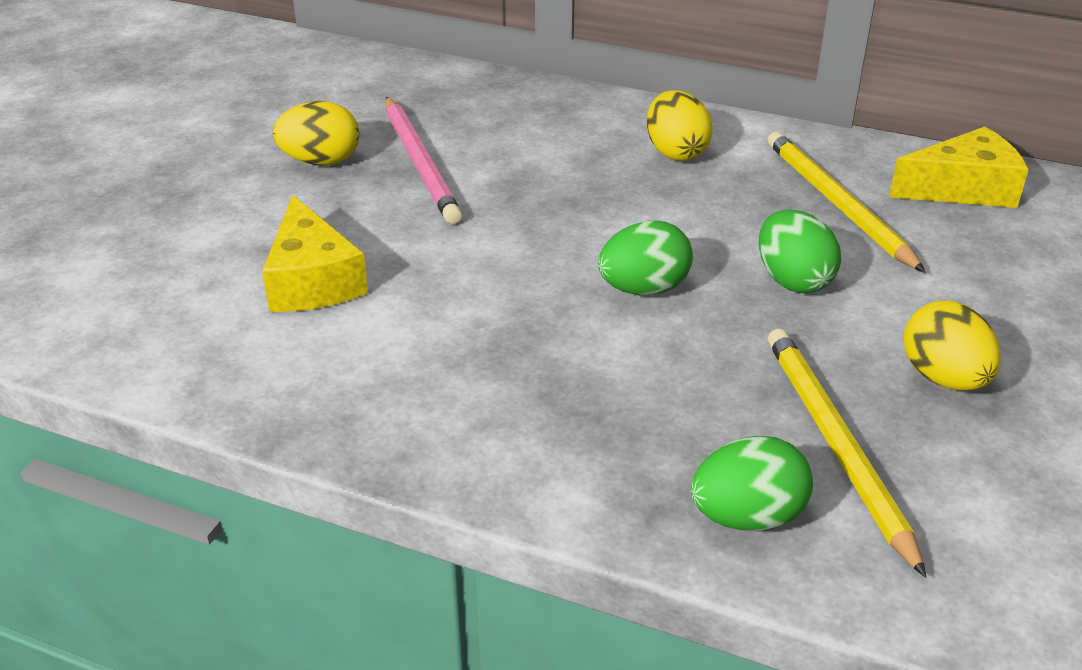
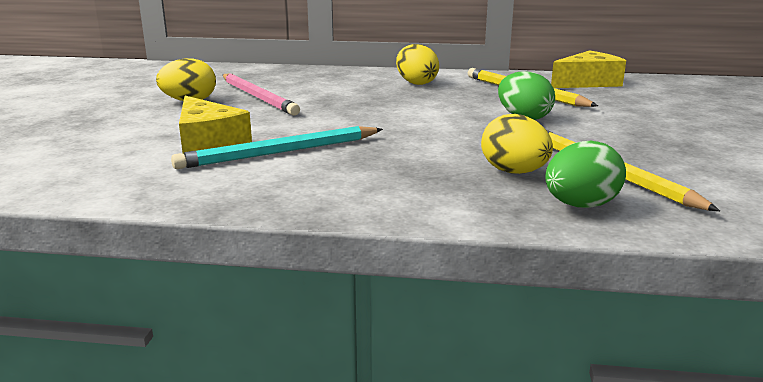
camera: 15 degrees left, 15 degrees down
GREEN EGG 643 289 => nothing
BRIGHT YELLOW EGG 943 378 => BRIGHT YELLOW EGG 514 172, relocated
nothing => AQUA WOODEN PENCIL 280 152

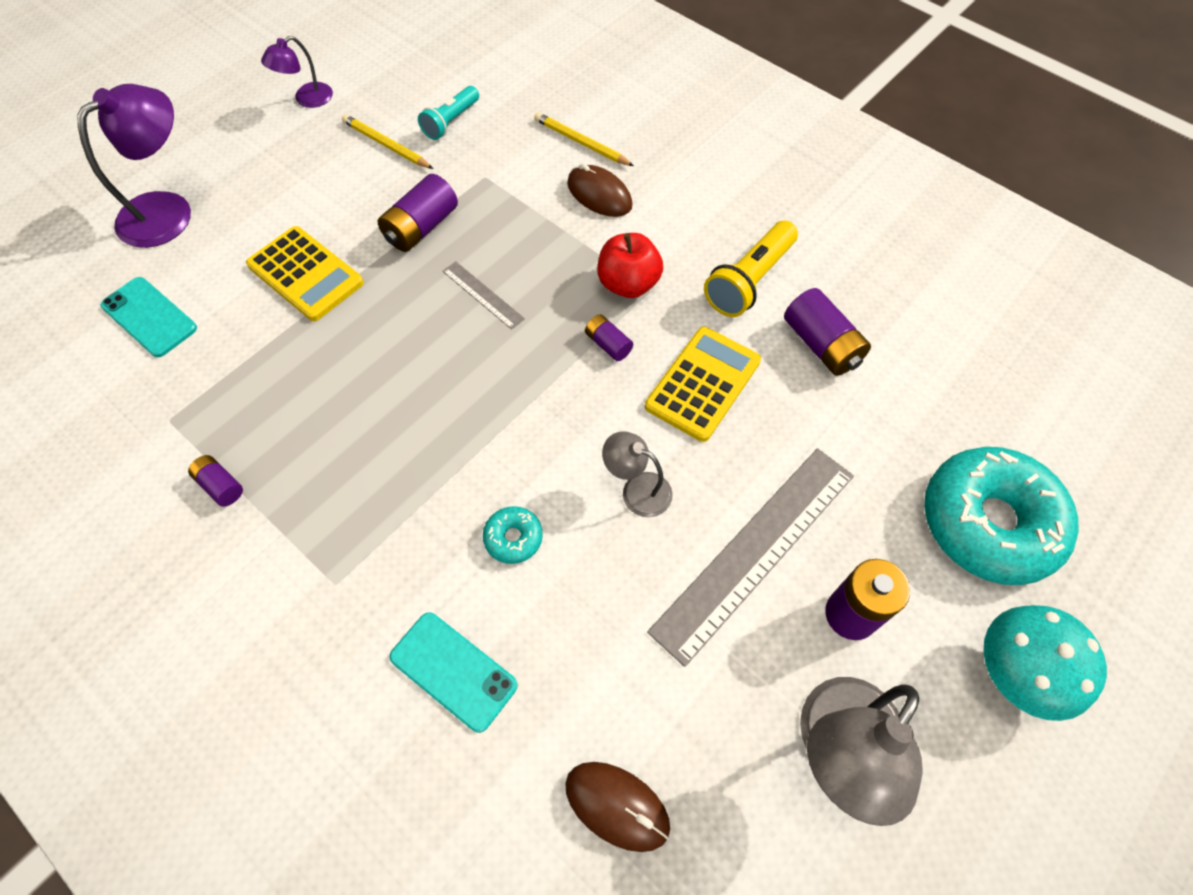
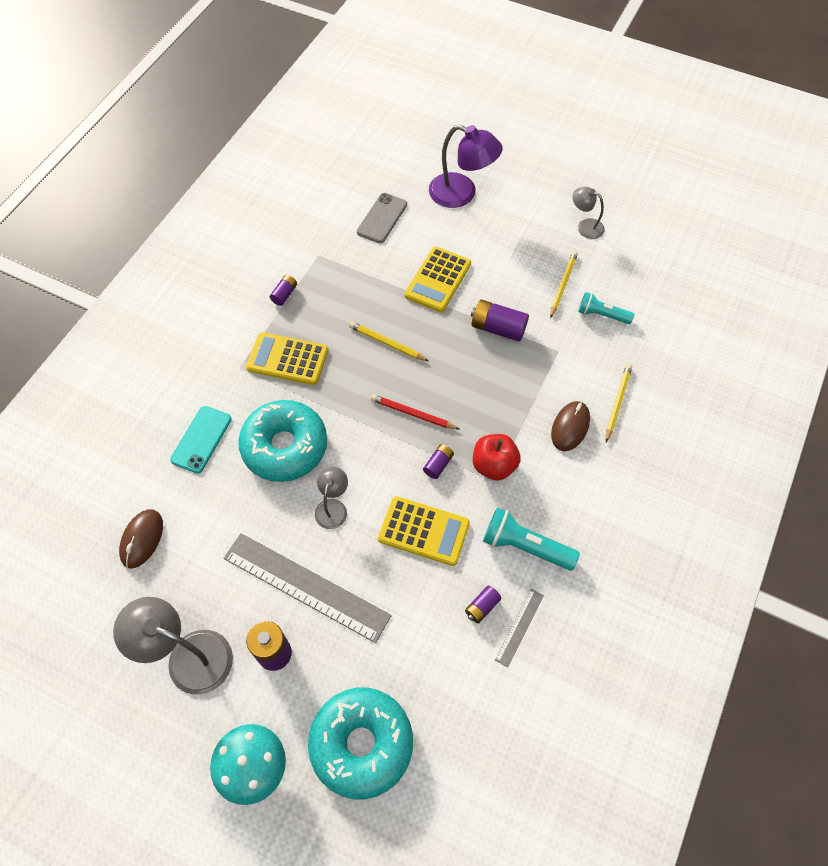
camera: 75 degrees right, 0 degrees up
ROYAL PURPLE LAMP 307 99 => ASH-GREY LAMP 585 226
BRIGHT YELLOW FLASHLIGHT 749 281 => AQUA FLASHLIGHT 525 546
ASH-GREY MEASURING STICK 482 295 => ASH-GREY MEASURING STICK 519 627, relocated
AQUA SMARTPHONE 149 317 => ASH-GREY SMARTPHONE 382 218
ROYAL PURPLE BATTERY 821 345 => ROYAL PURPLE BATTERY 482 607, x0.57
AQUA GLAZED DONUT 513 538 => AQUA GLAZED DONUT 285 447, x2.41
nothing => BRIGHT YELLOW WOODEN PENCIL 387 343
nothing => BRIGHT YELLOW ADDING MACHINE 287 359
nothing => CRIMSON WOODEN PENCIL 413 414

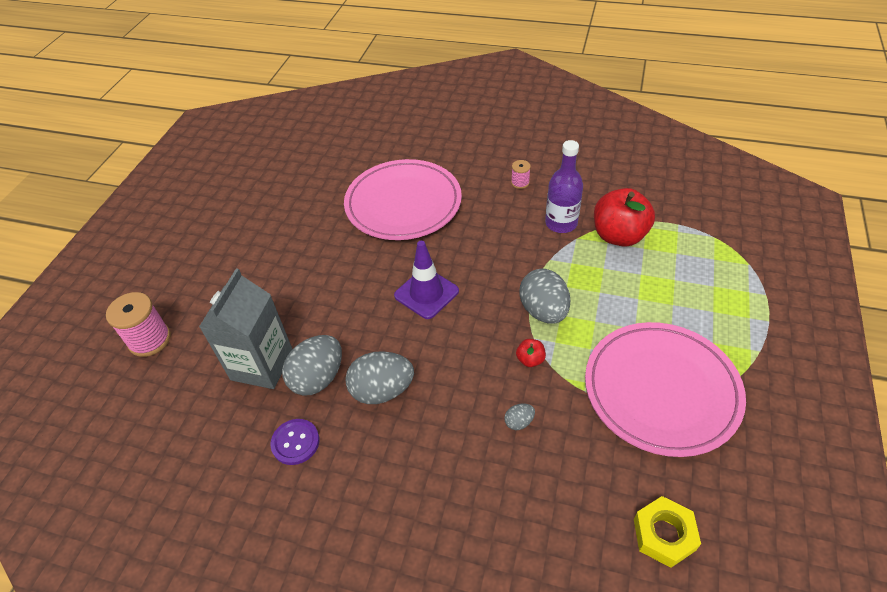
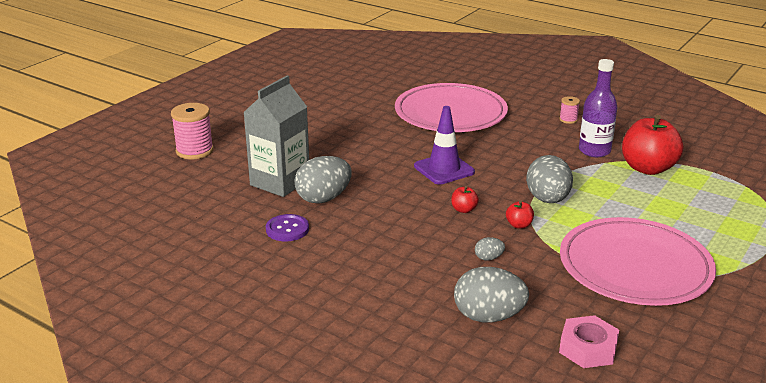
camera: 15 degrees right, 20 degrees down
ASH-GREY EGG 382 390 => ASH-GREY EGG 488 317, relocated
BRIGHT YELLOW HEXAGON NUT 664 534 => ROSE-PINK HEXAGON NUT 588 348
nothing => CRIMSON APPLE 464 210

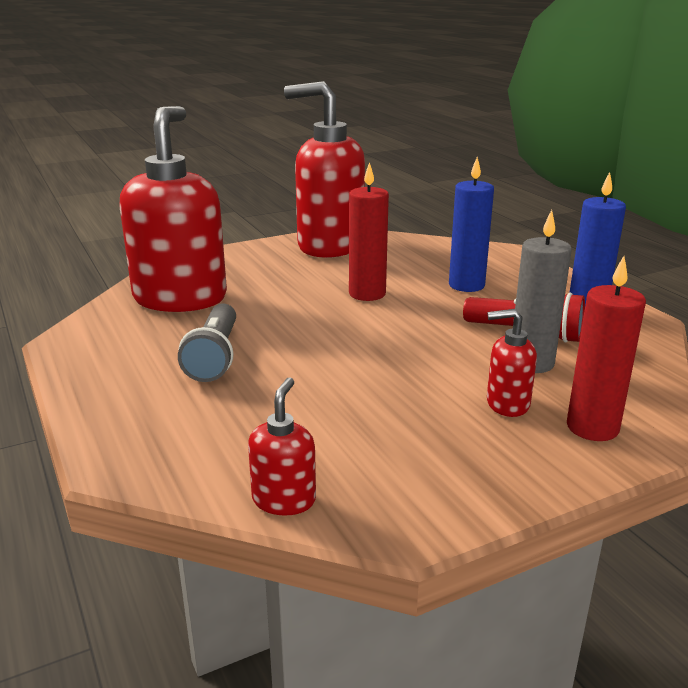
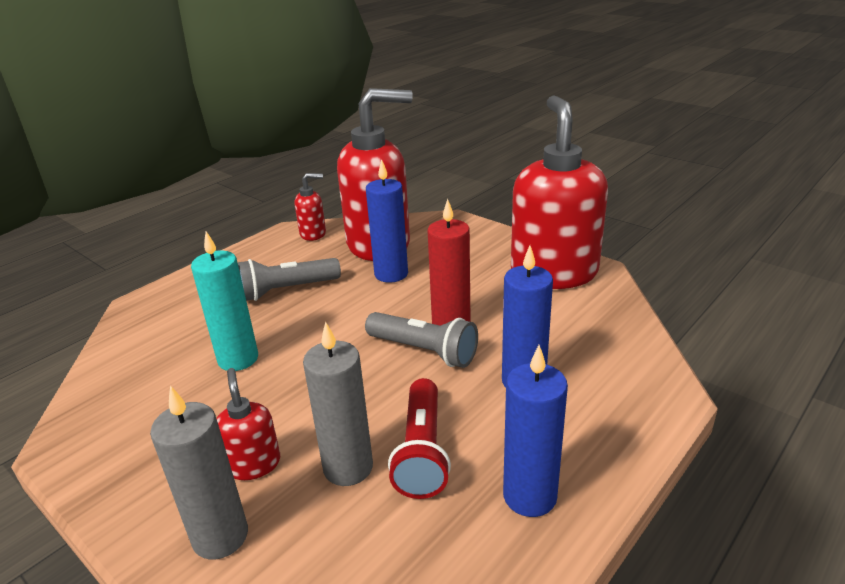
camera: 70 degrees right, 5 degrees up
CRIMSON CANDLE 592 427 => ASH-GREY CANDLE 220 536
CRIMSON SOAP PUMP 284 499 => CRIMSON SOAP PUMP 313 234, relocated
nothing => ROYAL BLUE CANDLE 391 274
nothing => AQUA CANDLE 238 359
nothing => ASH-GREY FLASHLIGHT 424 351

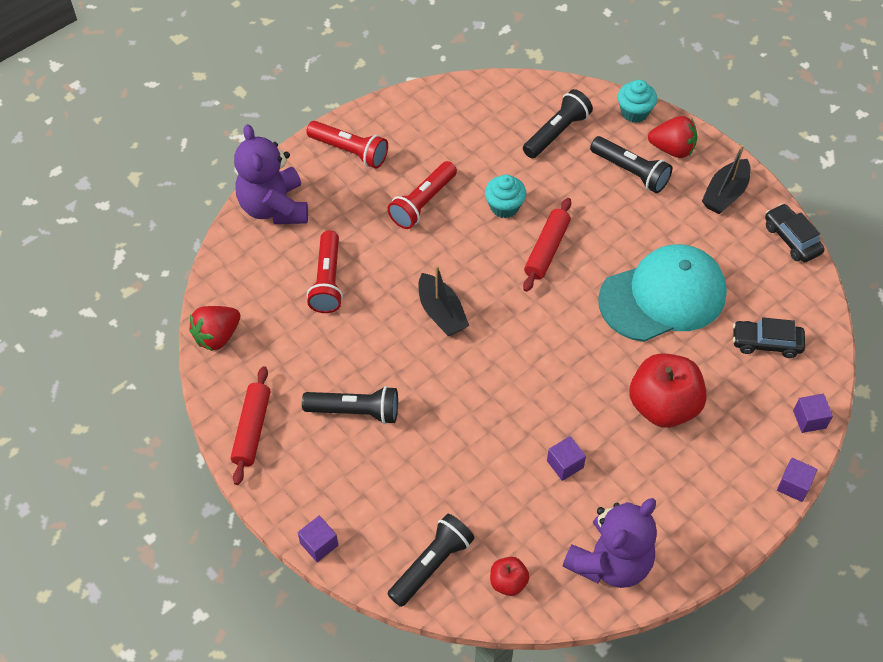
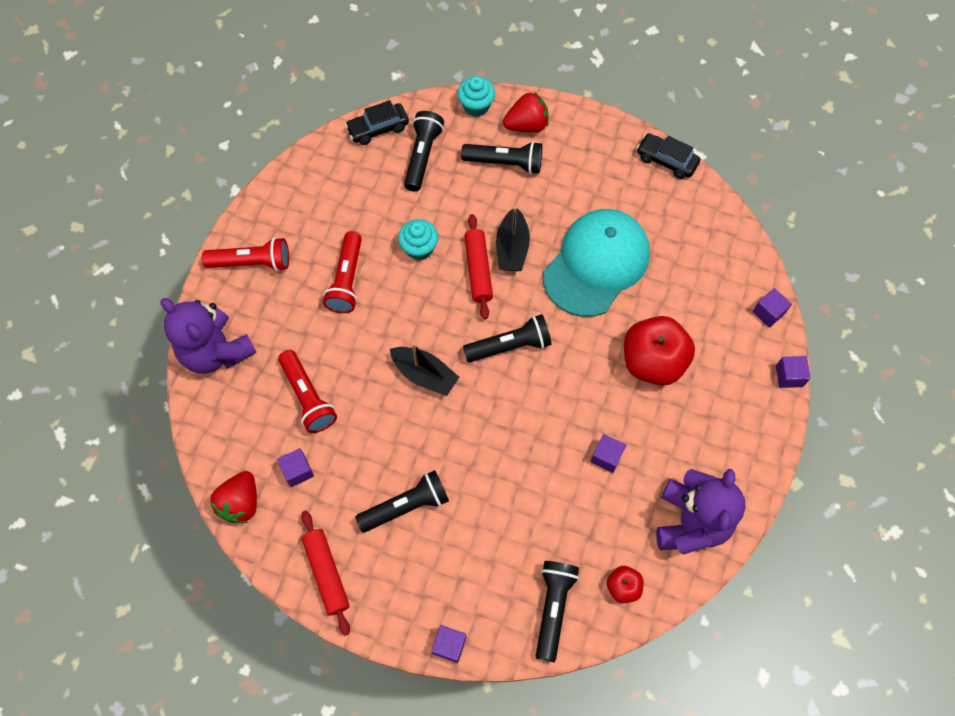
camera: 30 degrees left, 10 degrees up
JET-BLACK TOY BOAT 725 194 => JET-BLACK TOY BOAT 512 248, relocated
JET-BLACK TOY CAR 766 343 => JET-BLACK TOY CAR 378 128, relocated
nothing => JET-BLACK FLASHLIGHT 510 346
nothing => ROYAL PURPLE CUBE 297 471

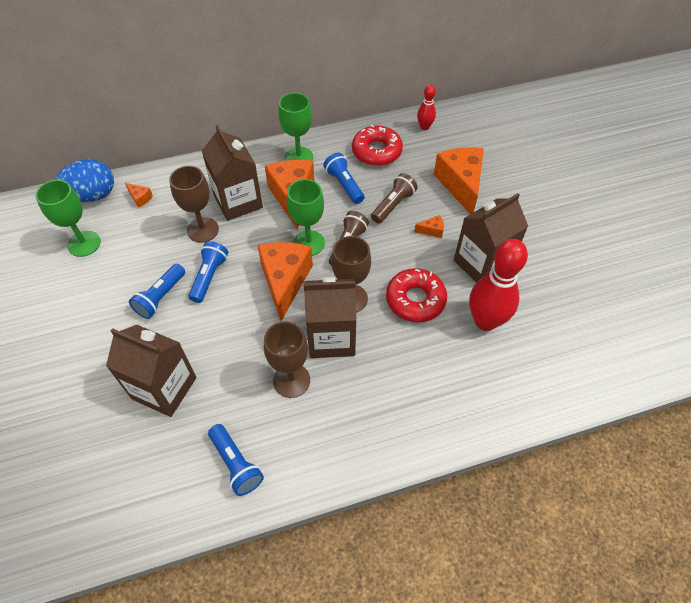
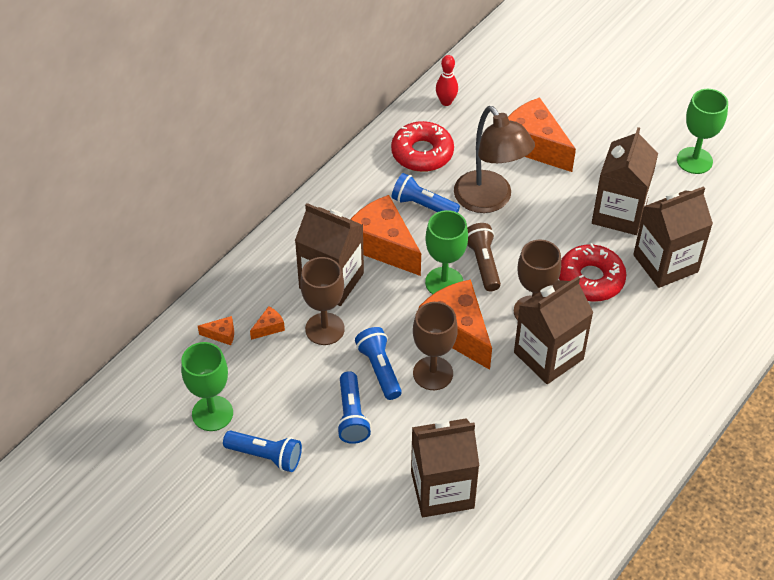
camera: 35 degrees left, 5 degrees down
GREEN CHALICE 299 157 => GREEN CHALICE 694 160, relocated
ROYAL BLUE EGG 92 196 => nothing
DARK BROWN FLASHLIGHT 393 205 => DARK BROWN LAMP 489 200
ORANGE-COLOURED CHEESE WEDGE 432 230 => ORANGE-COLOURED CHEESE WEDGE 269 327, relocated
CRIMSON TENPIN 485 321 => DARK BROWN MILK CARTON 665 263
DARK BROWN CHALICE 291 380 => DARK BROWN CHALICE 433 373, relocated
ROYAL BLUE FLASHLIGHT 236 464 => ROYAL BLUE FLASHLIGHT 266 456, relocated

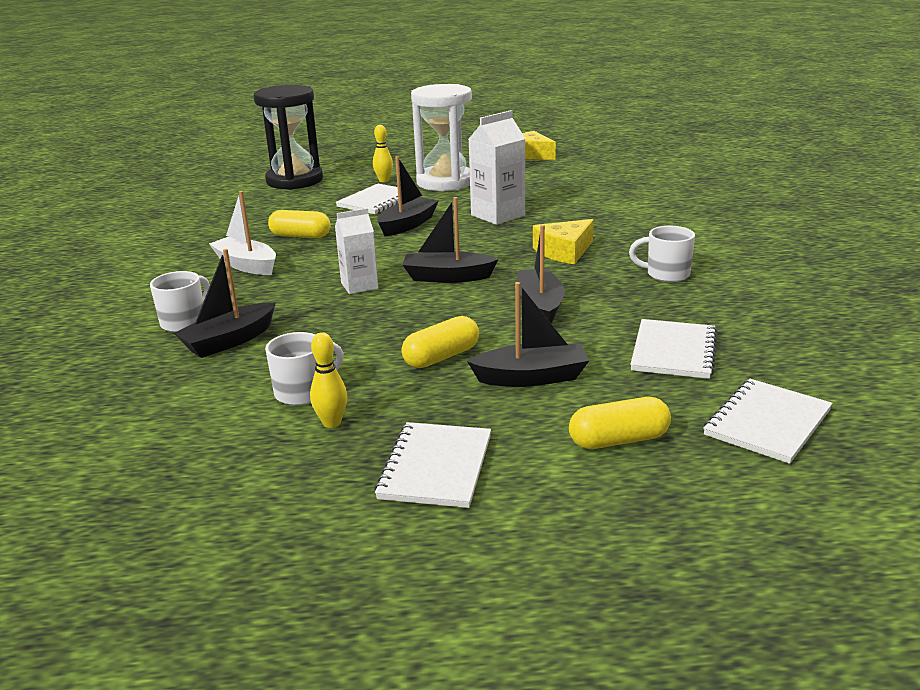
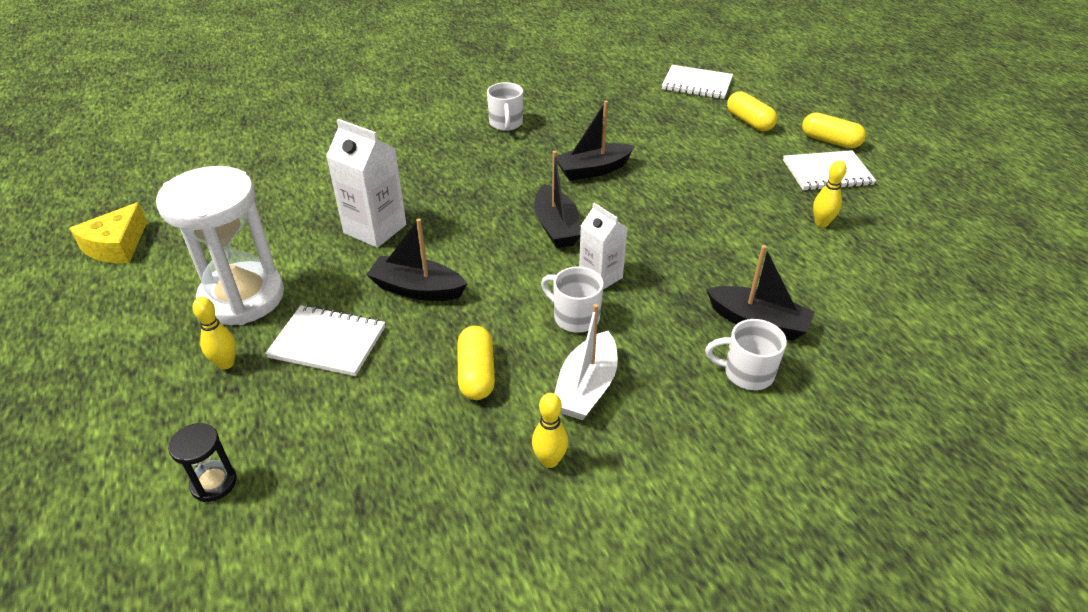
camera: 110 degrees left, 15 degrees up
JET-BLACK SANDGLASS 294 181 => JET-BLACK SANDGLASS 214 483, x0.43
BRIGHT YELLOW CHEESE WEDGE 564 251 => nothing
JET-BLACK TOY BOAT 531 377 => nothing
BRIGHT YELLOW CAPSULE 441 357 => BRIGHT YELLOW CAPSULE 830 141, relocated
PURE WHITE NOTEBOOK 673 351 => nothing
PURE WHITE TEA MUG 303 392 => PURE WHITE TEA MUG 575 317, relocated
nothing => BRIGHT YELLOW TENPIN 549 460

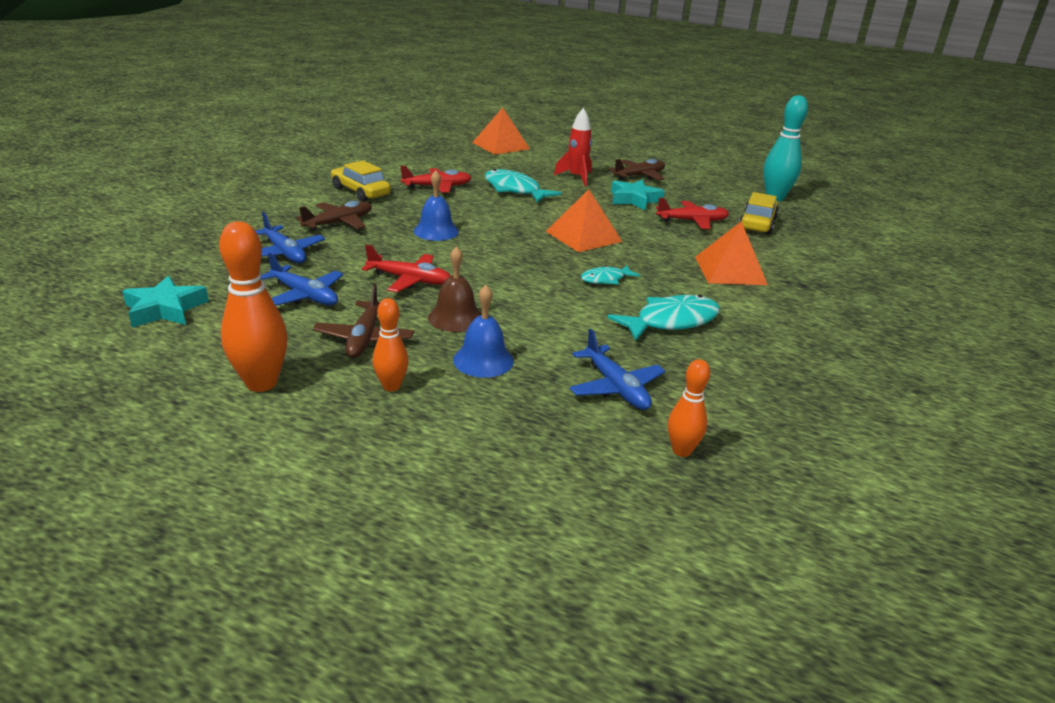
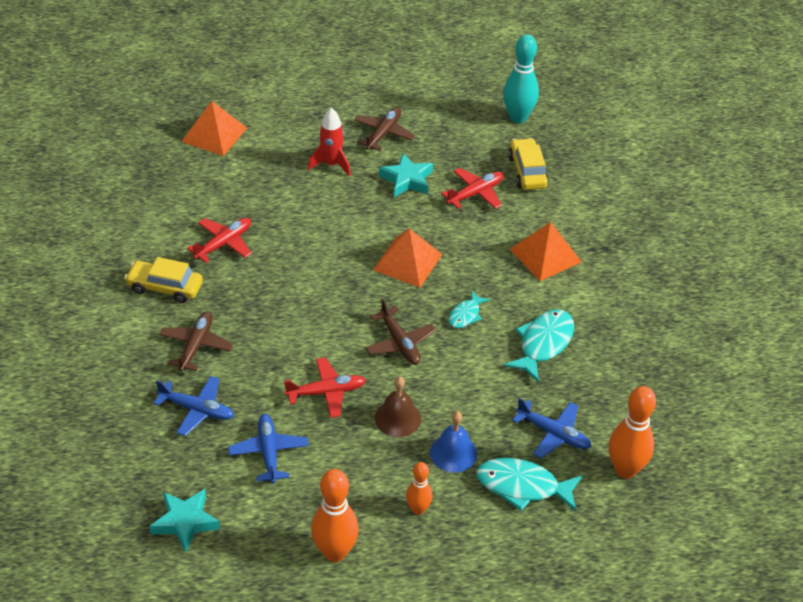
camera: 30 degrees left, 15 degrees up
AQUA FISH FIGURE 514 190 => AQUA FISH FIGURE 522 486, relocated
ROYAL BLUE SCHOOL BELL 436 231 => nothing
ROYAL BLUE TOY PLANE 305 296 => ROYAL BLUE TOY PLANE 268 452, 105 degrees counterclockwise
DARK BROWN TOY PLANE 364 338 => DARK BROWN TOY PLANE 400 343, relocated
ORANGE-COLOURED TENPIN 681 451 => ORANGE-COLOURED TENPIN 625 470, x1.72

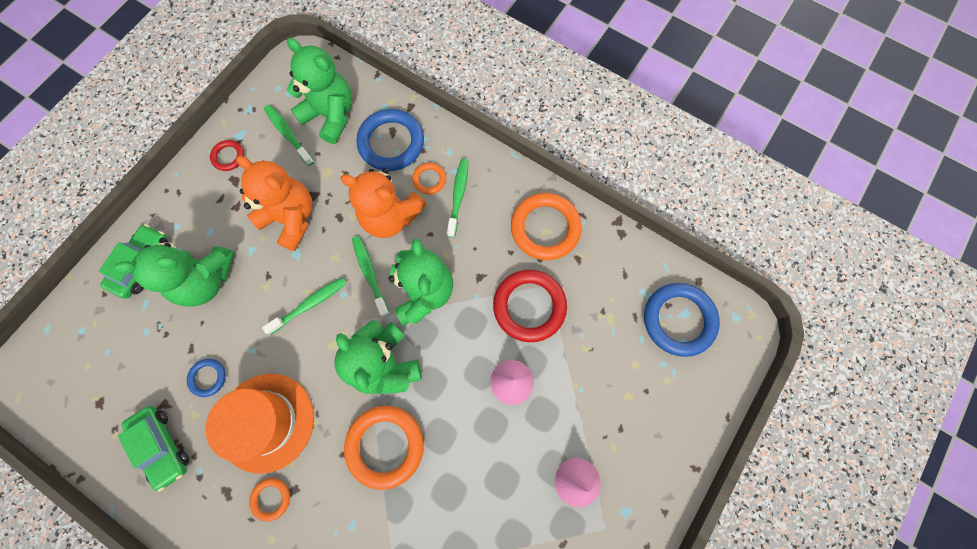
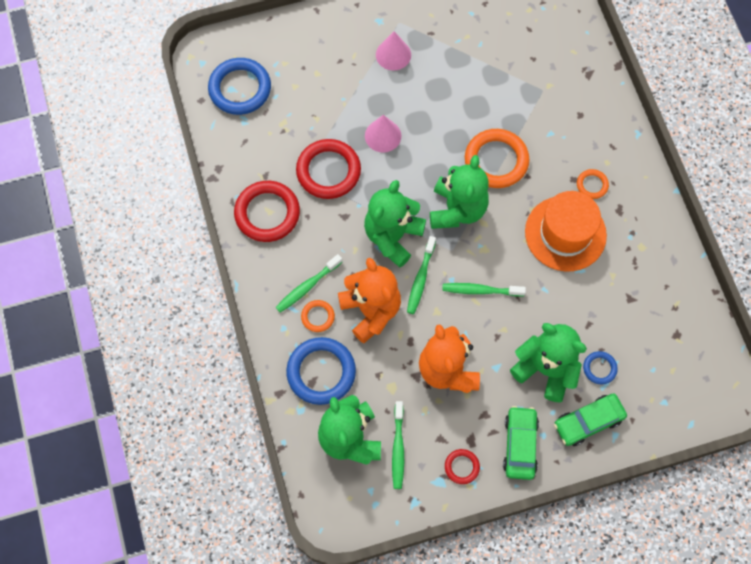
camera: 140 degrees left, 5 degrees down
ORANGE-COLOURED HOOP 545 228 => CRIMSON HOOP 267 213
ROYAL BLUE HOOP 208 378 => ROYAL BLUE HOOP 599 368, relocated
GREEN TOY CAR 162 446 => GREEN TOY CAR 520 445, relocated

